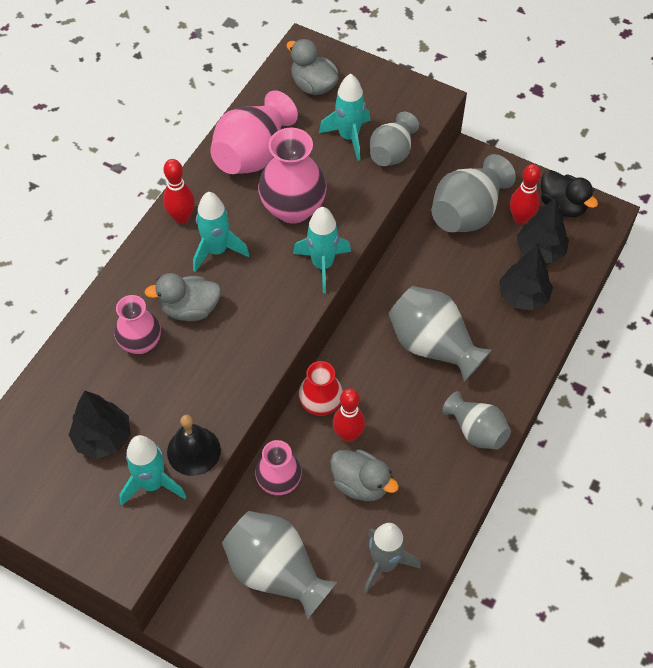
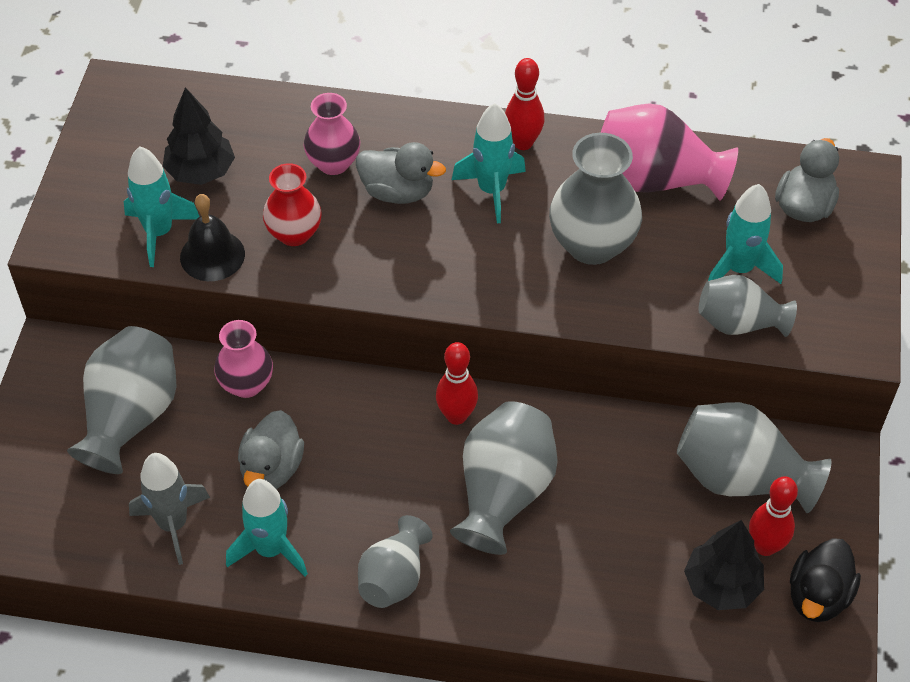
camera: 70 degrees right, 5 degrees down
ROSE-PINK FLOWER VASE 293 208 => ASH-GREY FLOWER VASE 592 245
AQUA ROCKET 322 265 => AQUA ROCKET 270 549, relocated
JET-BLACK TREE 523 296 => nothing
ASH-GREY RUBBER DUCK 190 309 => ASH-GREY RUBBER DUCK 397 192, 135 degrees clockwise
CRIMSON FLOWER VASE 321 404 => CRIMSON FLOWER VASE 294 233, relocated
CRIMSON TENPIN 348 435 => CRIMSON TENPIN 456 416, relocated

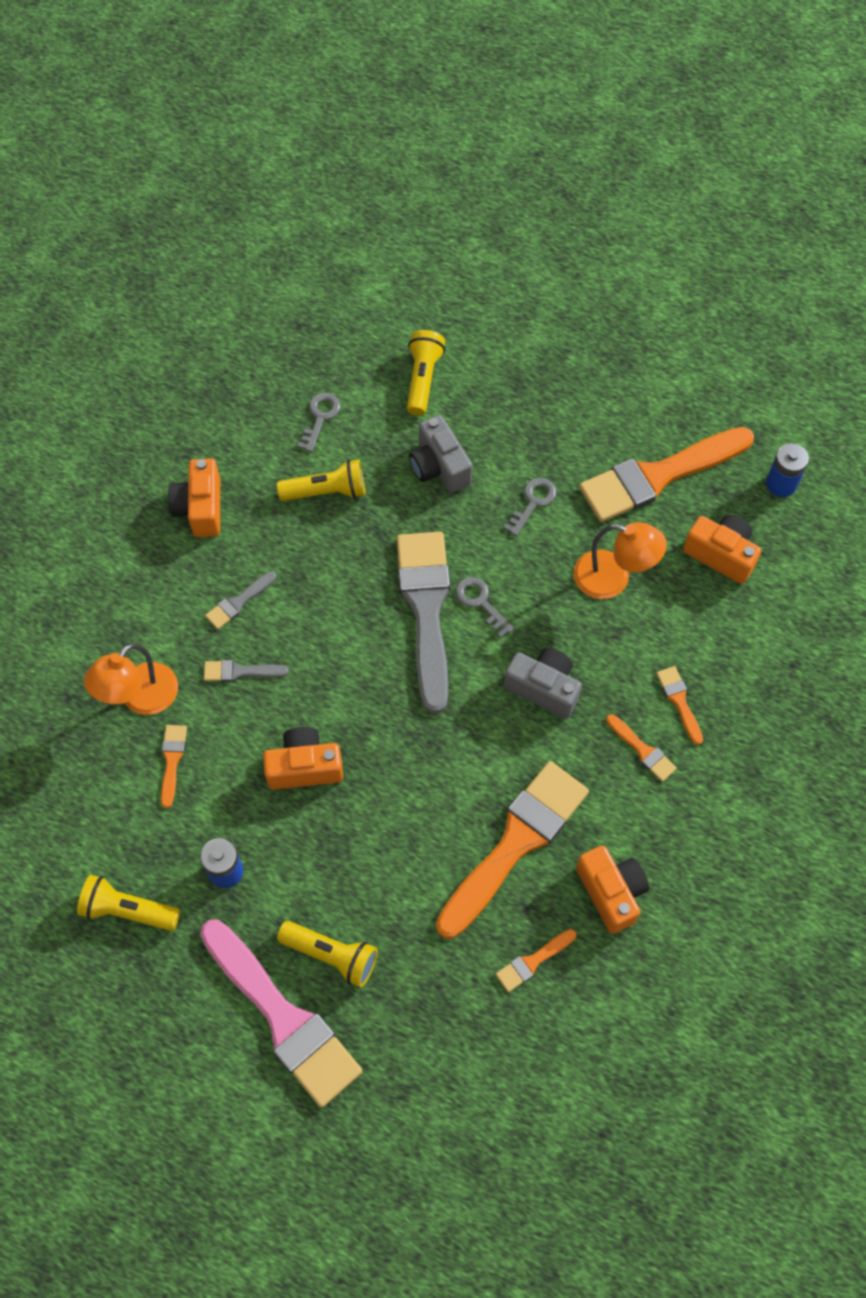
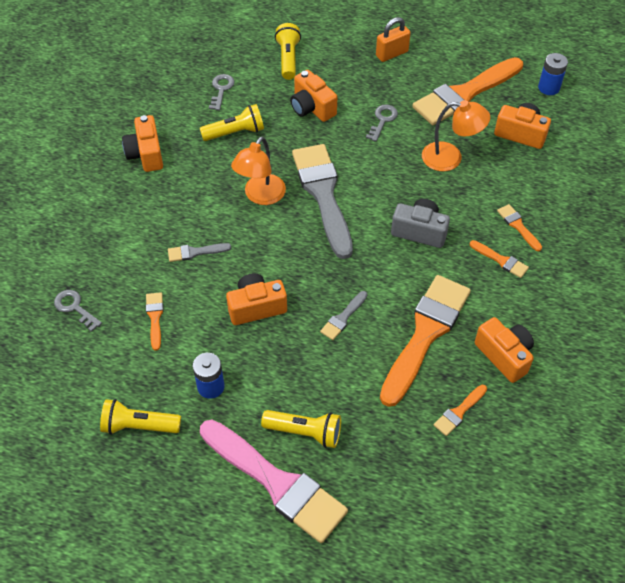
camera: 10 degrees left, 10 degrees down
ASH-GREY COMPACT CAMERA 439 466 => ORANGE-COLOURED COMPACT CAMERA 312 108
ASH-GREY PAINTBRUSH 238 602 => ASH-GREY PAINTBRUSH 343 318, relocated
ASH-GREY KEY 480 602 => ASH-GREY KEY 75 308, relocated
ORANGE-COLOURED LAMP 140 698 => ORANGE-COLOURED LAMP 260 196, relocated
nothing => ORANGE-COLOURED LOCK 392 54

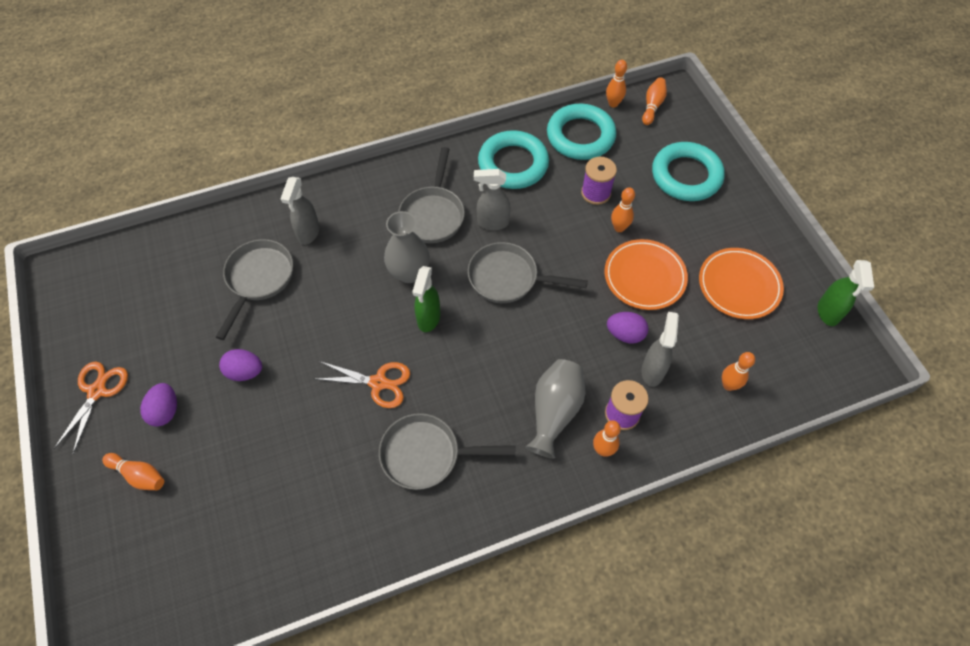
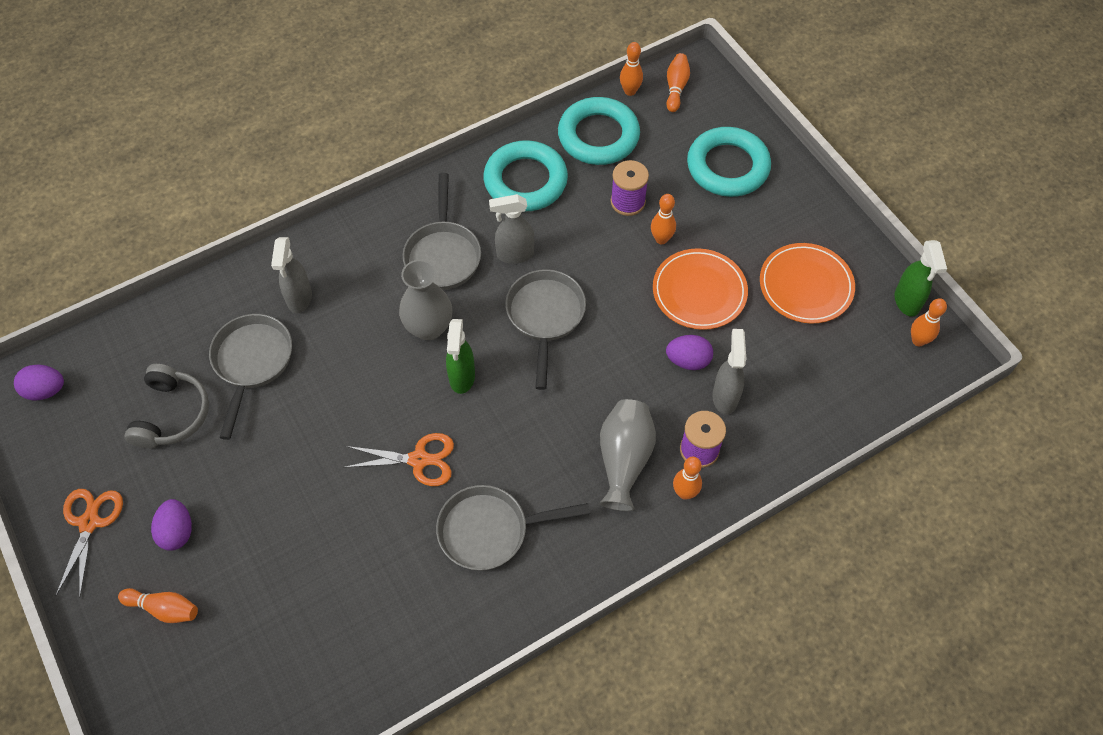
camera: 10 degrees left, 0 degrees up
ASH-GREY PAN 508 278 => ASH-GREY PAN 545 317, 90 degrees clockwise
ROYAL PURPLE EGG 245 372 => ROYAL PURPLE EGG 46 390, relocated
ORANGE-COLOURED TENPIN 728 385 => ORANGE-COLOURED TENPIN 918 340, relocated
nothing => ASH-GREY OVER-EAR HEADPHONES 172 414

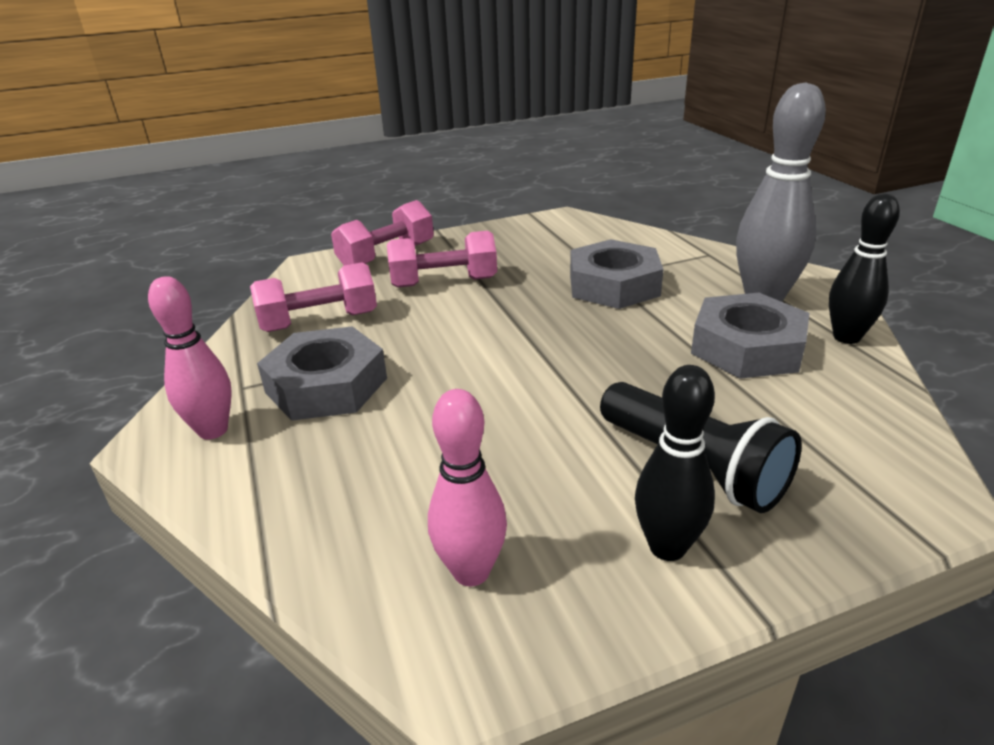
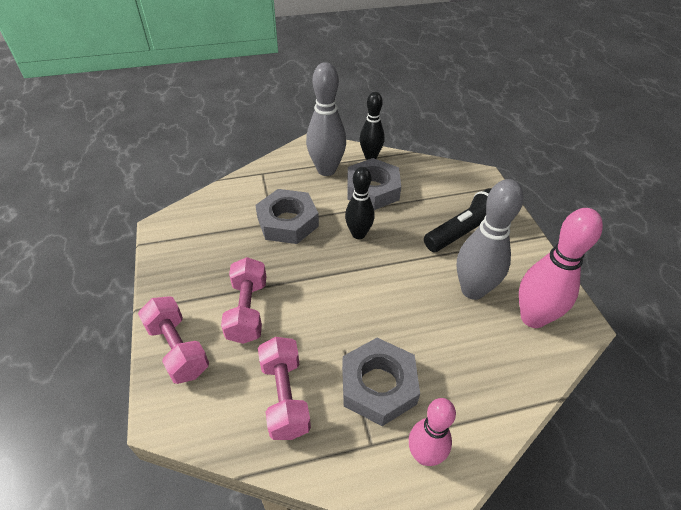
camera: 85 degrees left, 15 degrees up
JET-BLACK TENPIN 667 547 => JET-BLACK TENPIN 358 234, relocated
ROSE-PINK TENPIN 471 571 => ROSE-PINK TENPIN 532 318, x1.53
nothing => ASH-GREY TENPIN 472 290

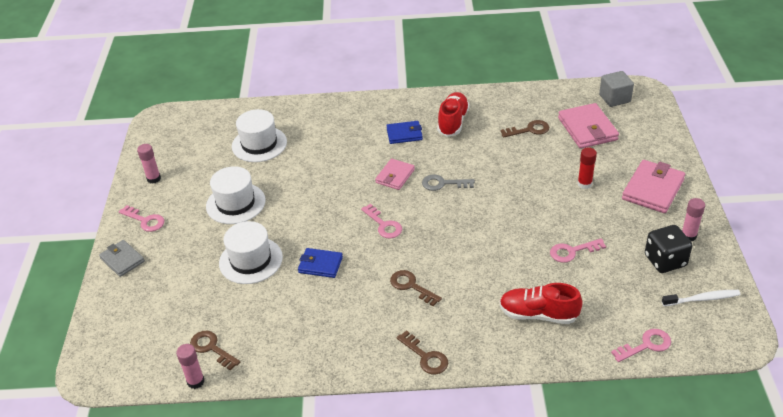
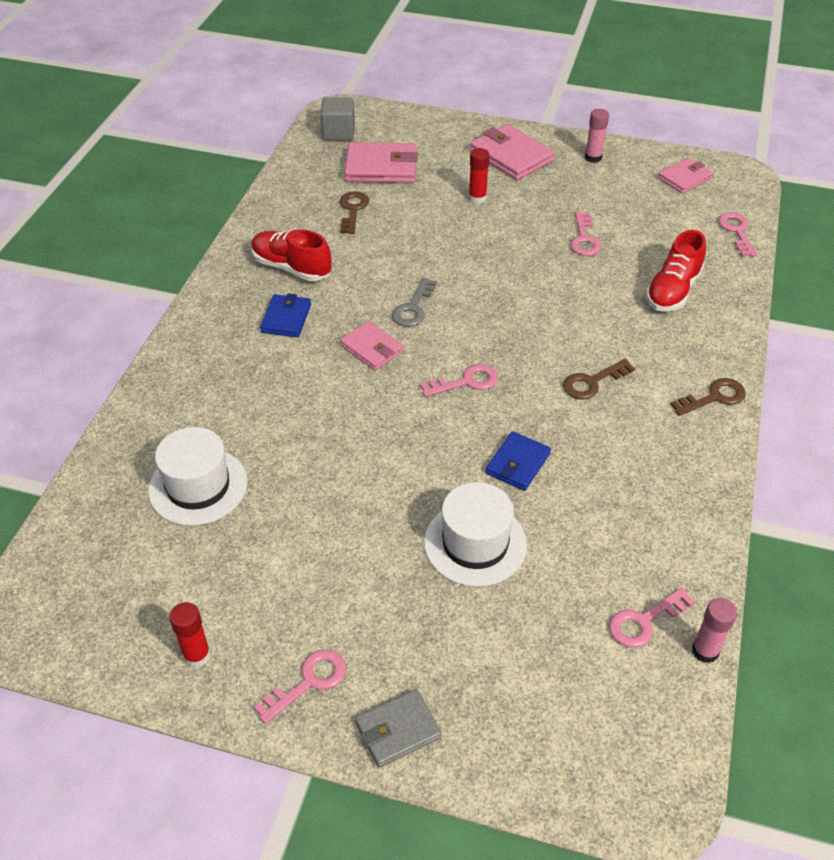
camera: 75 degrees left, 5 degrees up
ROSE-PINK STICK OF GLUE 154 179 => CRIMSON STICK OF GLUE 197 655
PURE WHITE TALL HAT 235 203 => nothing
JET-BLACK DICE 665 260 => nothing
PURE WHITE TOOTHBRUSH 702 299 => ROSE-PINK BILLFOLD 684 178
DARK BROWN KEY 211 348 => ROSE-PINK KEY 644 621

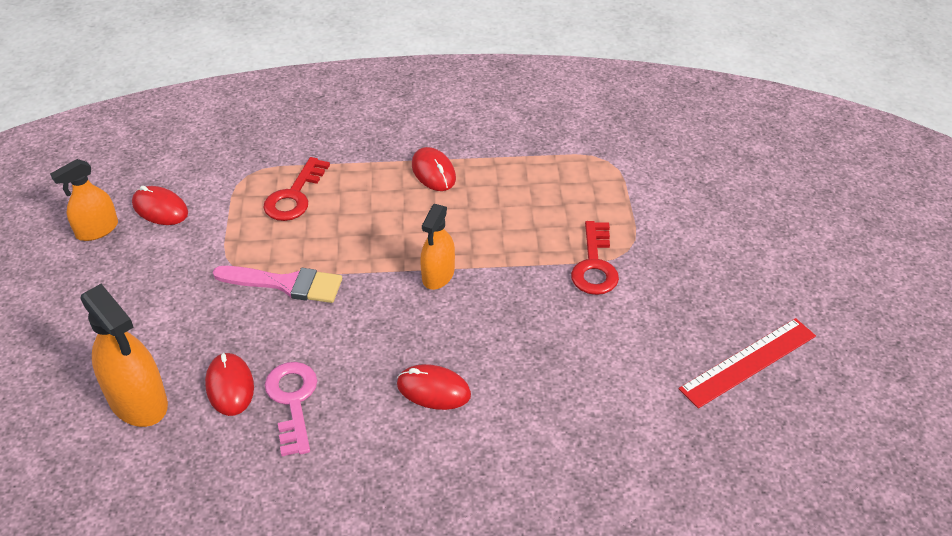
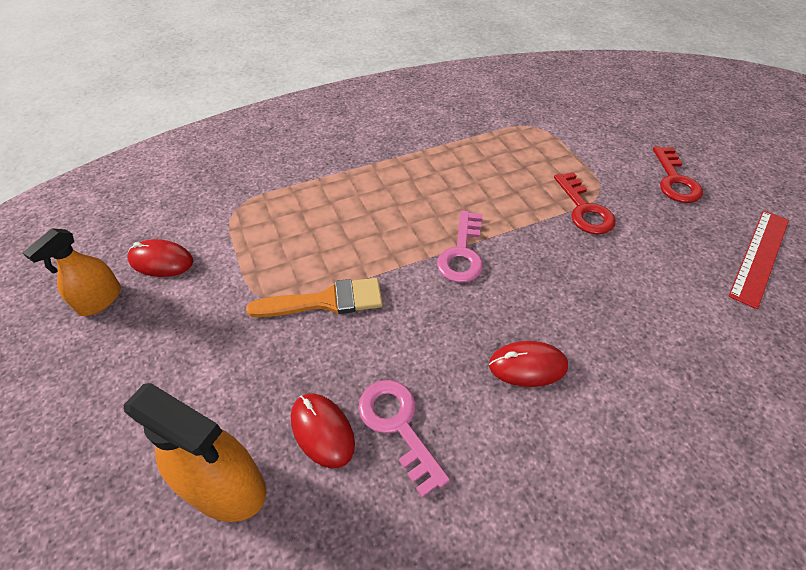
camera: 20 degrees left, 5 degrees up
CRIMSON COMPUTER MOUSE 433 172 => nothing
CRIMSON KEY 294 196 => CRIMSON KEY 674 180, relocated
ORANGE-COLOURED SPRAY CLEANER 438 275 => ROSE-PINK KEY 462 253
ROSE-PINK PAINTBRUSH 286 284 => ORANGE-COLOURED PAINTBRUSH 326 301

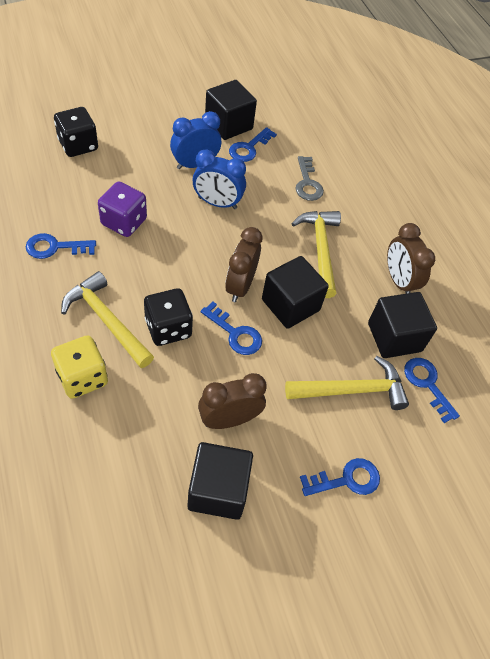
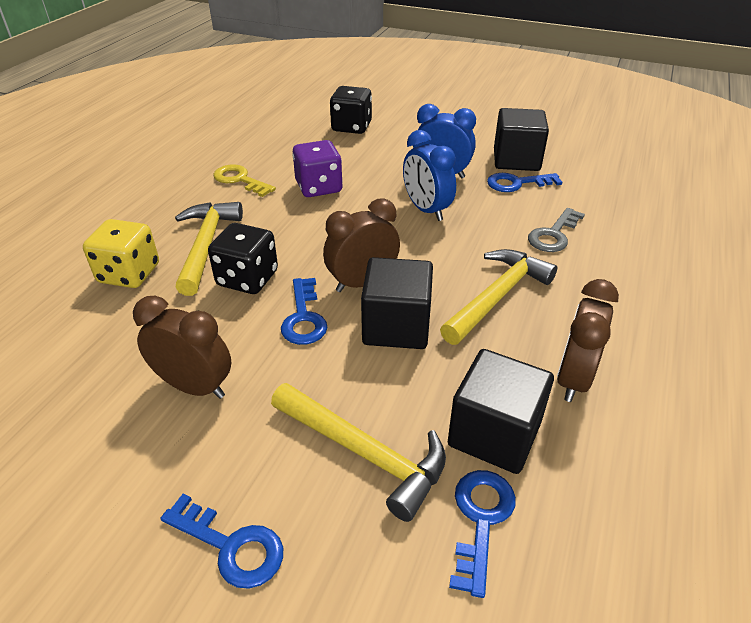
camera: 50 degrees right, 15 degrees down
ROYAL BLUE KEY 55 247 => BRIGHT YELLOW KEY 240 180
JET-BLACK CUBE 218 490 => nothing

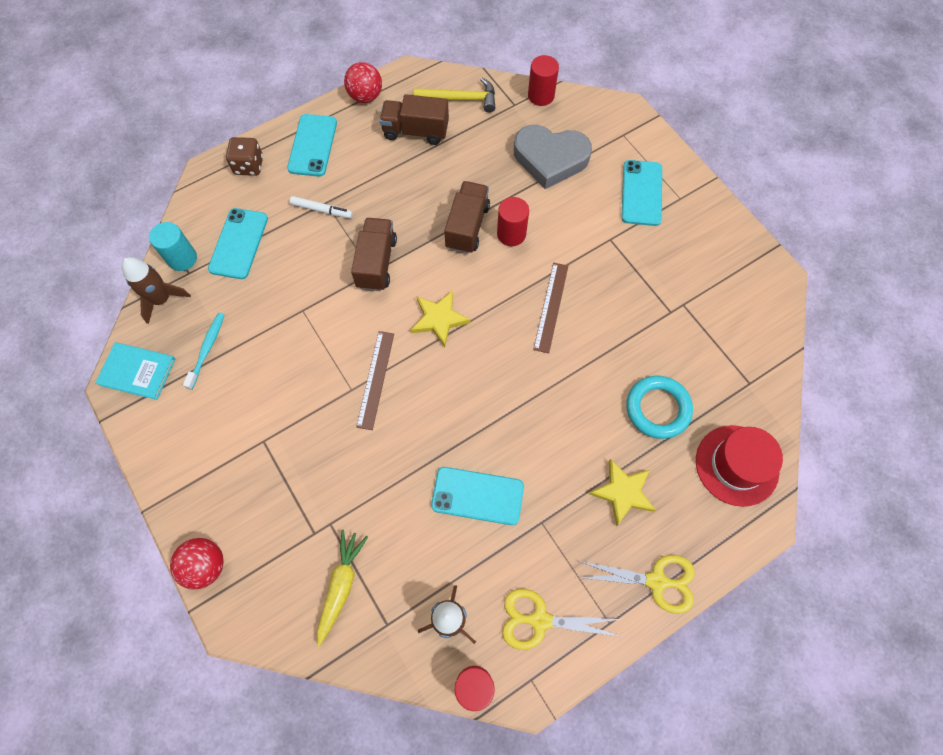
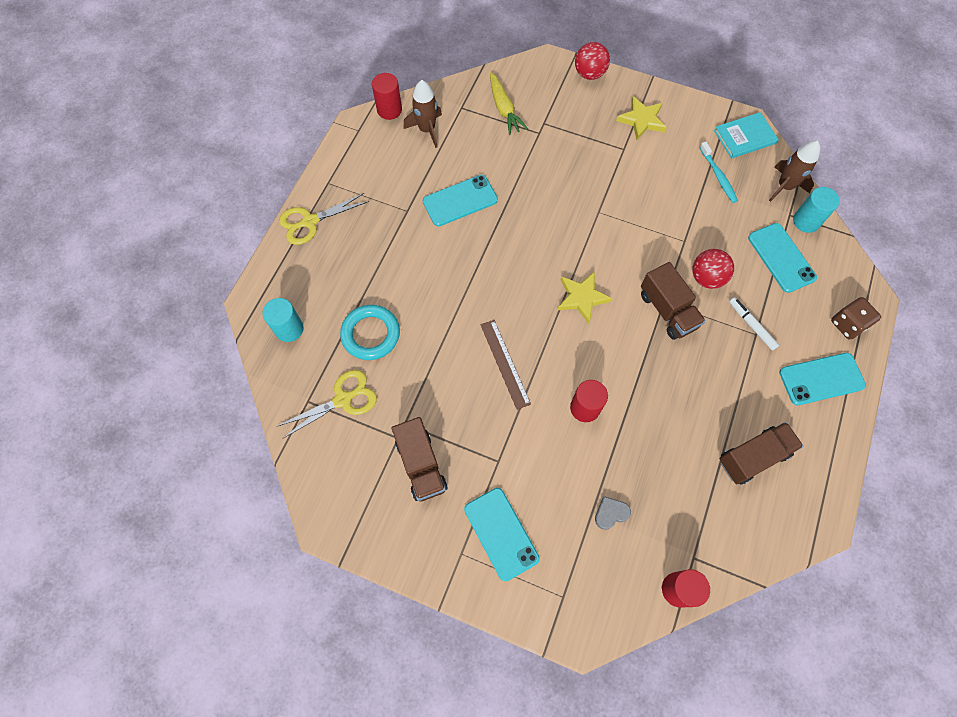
camera: 145 degrees right, 0 degrees up
CRIMSON BALL 365 96 => CRIMSON BALL 706 278, relocated
BRIGHT YELLOW HAMMER 461 99 => nothing
AQUA SMARTPHONE 312 145 => AQUA SMARTPHONE 821 379, 75 degrees counterclockwise
ASH-GREY HEART 550 159 => ASH-GREY HEART 610 513, x0.41
DARK BROWN TRUCK 467 226 => DARK BROWN TRUCK 421 465, relocated
PURE WHITE MARKER PEN 322 210 => PURE WHITE MARKER PEN 751 325, 75 degrees clockwise
DARK BROWN MEASURING STICK 375 379 => nothing
CRIMSON TALL HAT 736 465 => AQUA SOLID CYLINDER 289 329
BRIGHT YELLOW STAR SHAPE 623 492 => BRIGHT YELLOW STAR SHAPE 641 120, relocated
BRIGHT YELLOW SHEARS 540 620 => BRIGHT YELLOW SHEARS 343 399, relocated

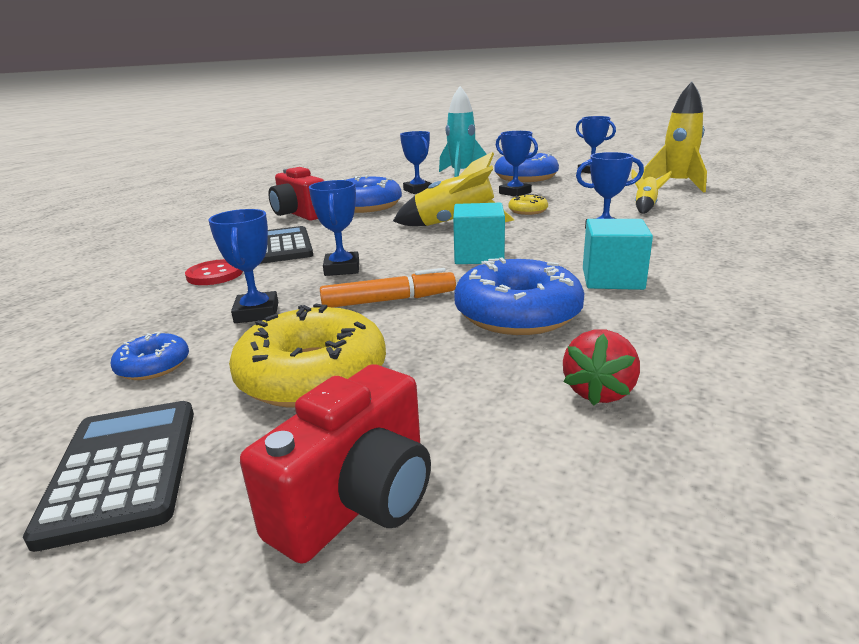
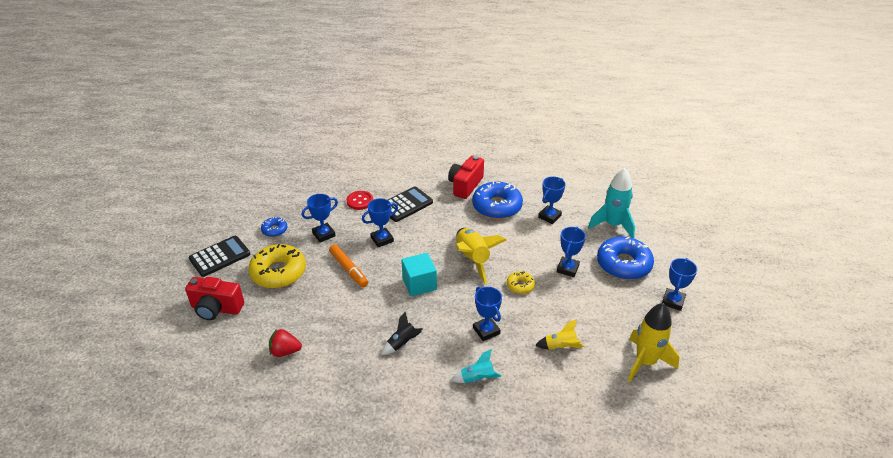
camera: 65 degrees right, 15 degrees up
AQUA CUBE 612 279 => JET-BLACK ROCKET 402 343
ROYAL BLUE GLAZED DONUT 517 313 => nothing
nothing => AQUA ROCKET 477 379

